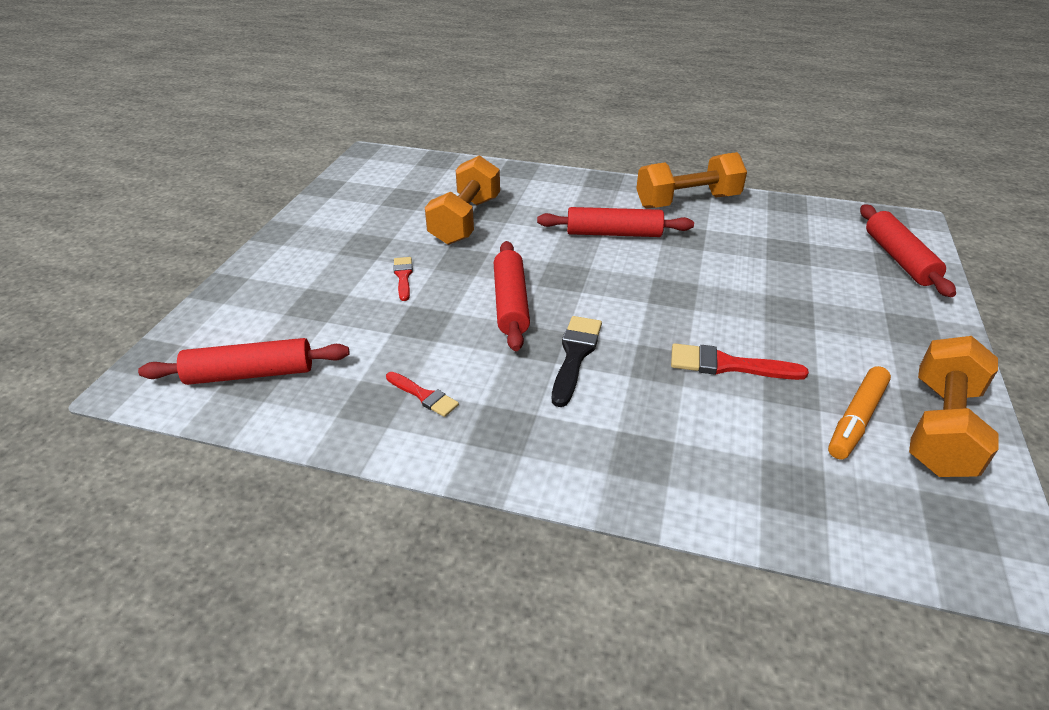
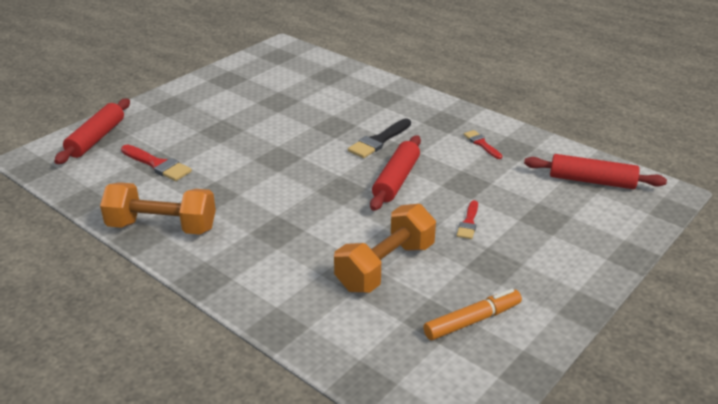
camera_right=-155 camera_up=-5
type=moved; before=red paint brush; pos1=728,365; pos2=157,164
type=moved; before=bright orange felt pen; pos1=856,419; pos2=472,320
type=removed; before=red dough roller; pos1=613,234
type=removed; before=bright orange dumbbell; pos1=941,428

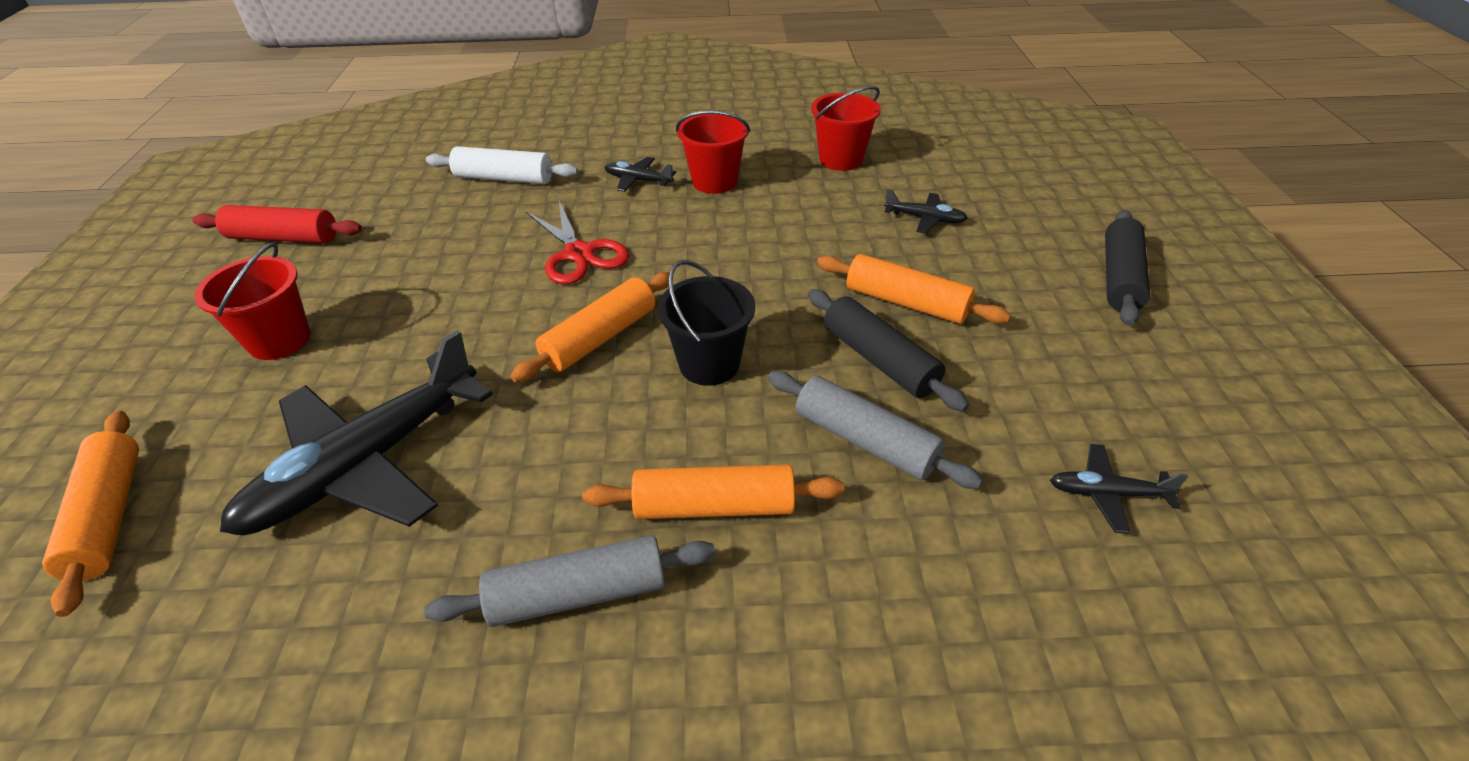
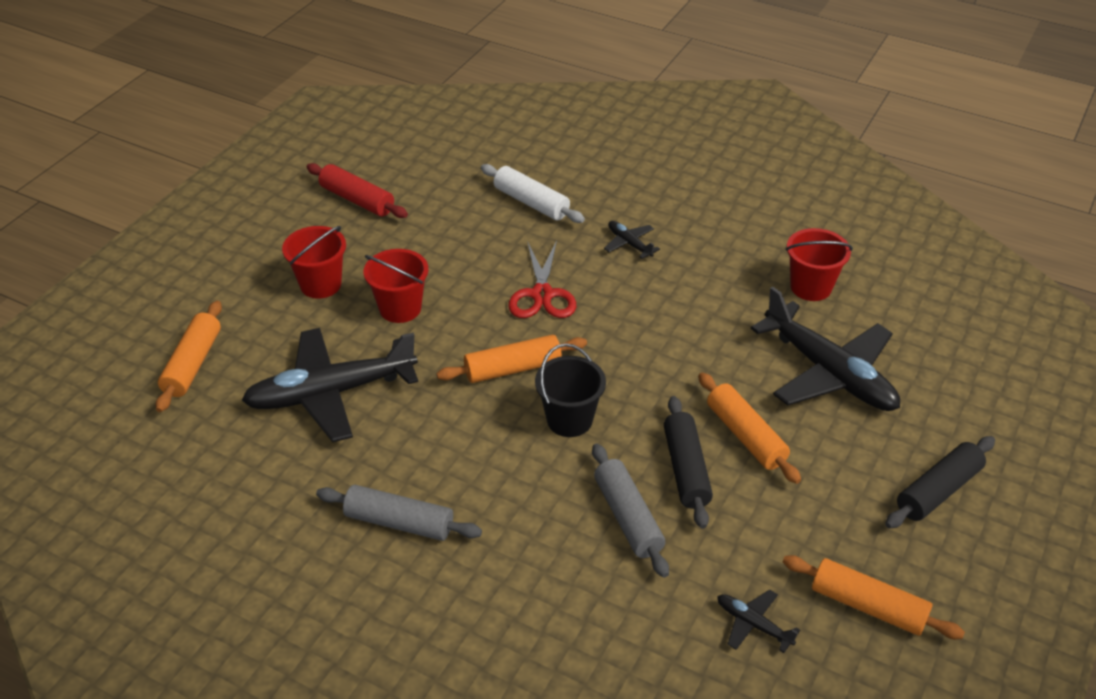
camera_right=30 camera_up=0
type=moved; before=red pail; pos1=715,181; pos2=400,308
type=resized; before=black plane; pos1=924,219; pos2=828,372; scale=2.32
type=moved; before=bright orange dough roller; pos1=714,506; pos2=868,606

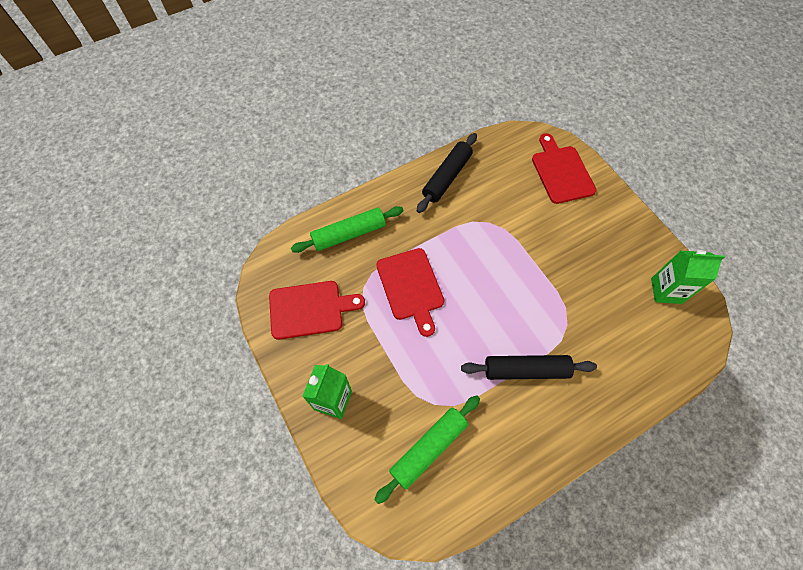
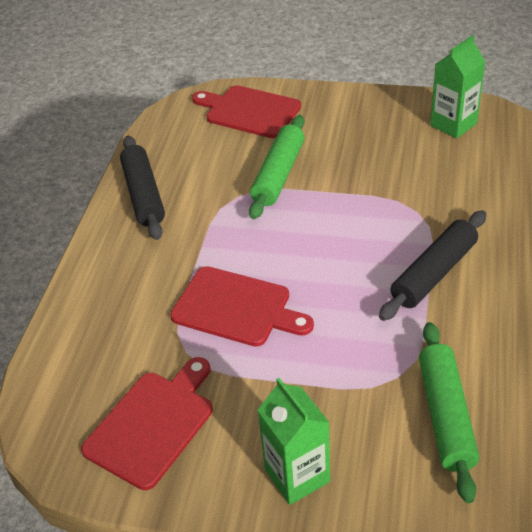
camera_right=-45 camera_up=-20
type=moved; before=leaf-green dough roller; pos1=349,234; pos2=279,174

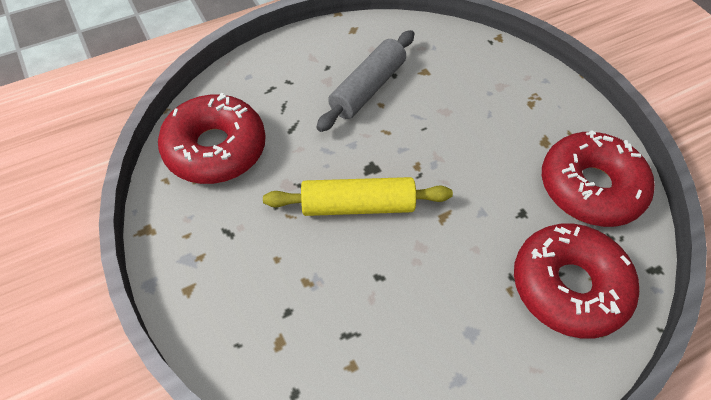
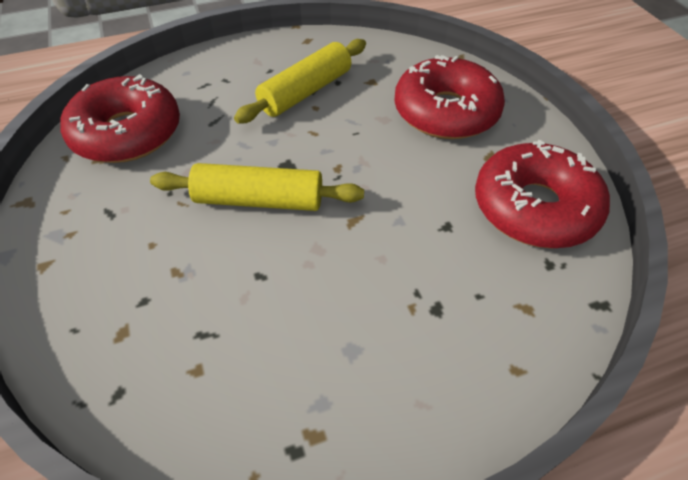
camera_right=10 camera_up=-5
type=recoloured; before=ash-grey dough roller; after=yellow dough roller; pos1=368,88; pos2=306,92
type=moved; before=red doughnut; pos1=568,286; pos2=446,112

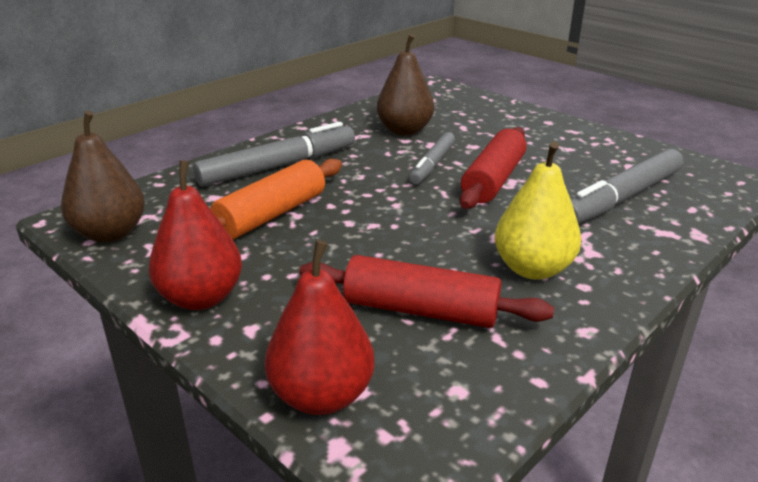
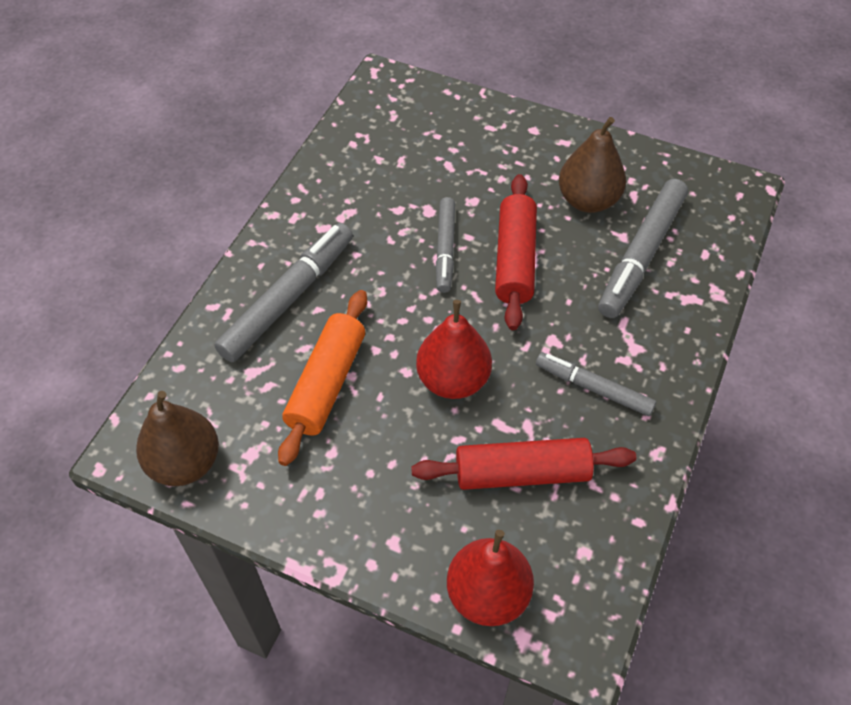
camera_right=-20 camera_up=25
type=moved; before=red pear; pos1=201,298; pos2=453,380
type=replaced; before=yellow pear; after=ash-grey felt pen; pos1=532,269; pos2=593,388
type=moved; before=dark brown pear; pos1=404,130; pos2=588,200

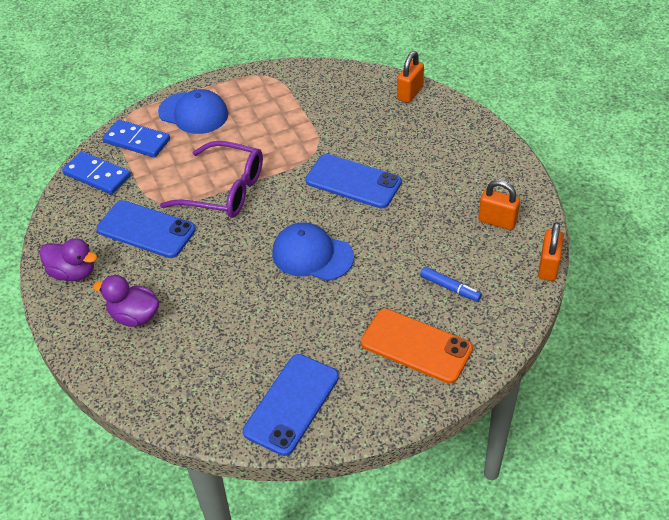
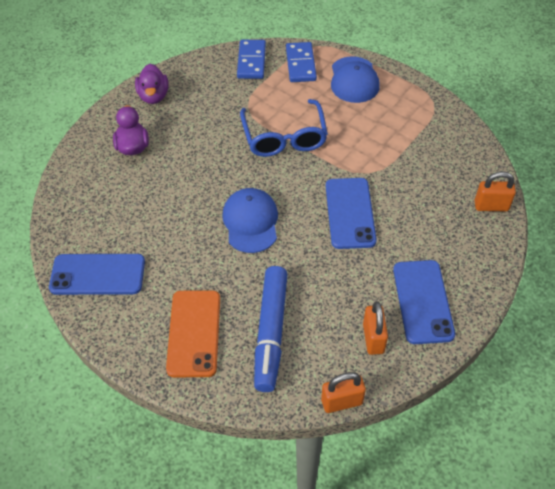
camera_right=60 camera_up=5
type=recoloured; before=violet glasses; after=cobalt glasses; pos1=225,190; pos2=284,137
type=resized; before=cobalt felt pen; pos1=450,288; pos2=271,332; scale=2.13
type=moved; before=cobalt smartphone; pos1=146,229; pos2=423,301

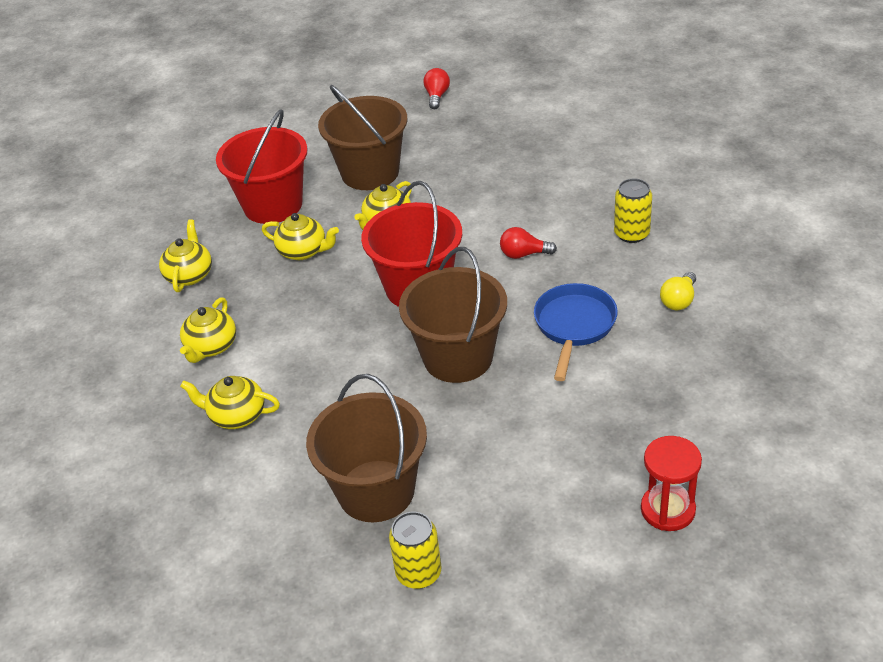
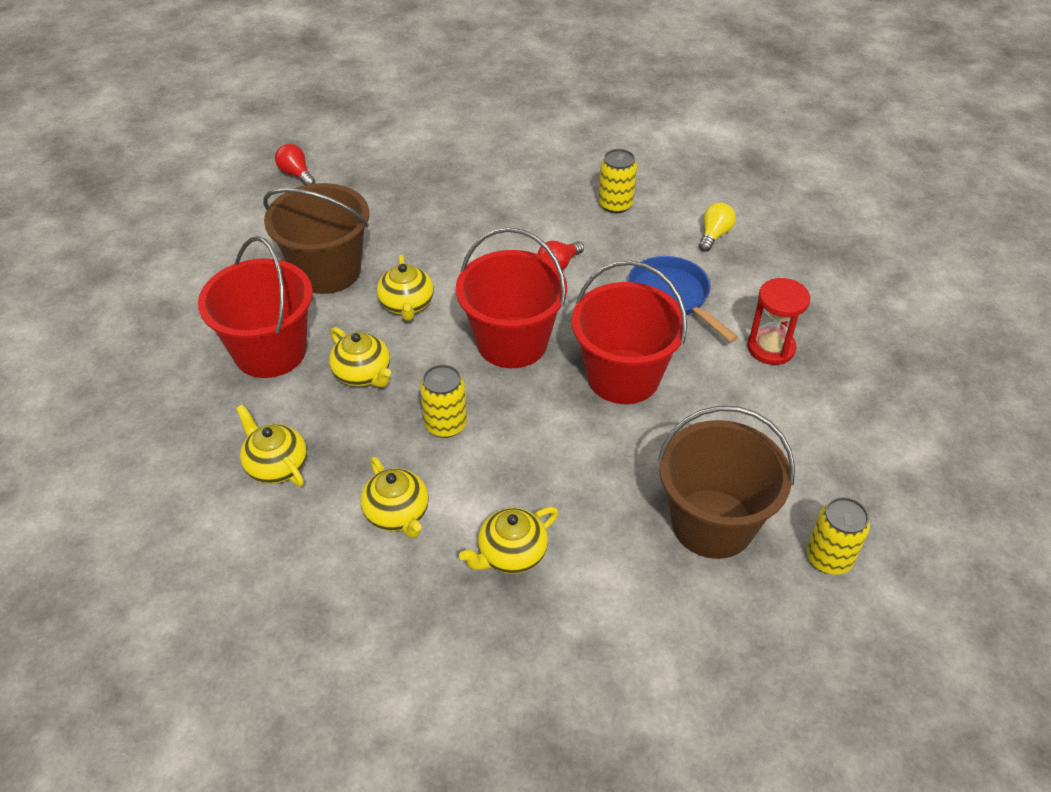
camera_right=-50 camera_up=5
type=turned; before=yellow teapot; pos1=303,251; pos2=363,374; turn=75
type=added; after=yellow tin; pos2=445,424
type=recoloured; before=dark brown pail; after=red pail; pos1=458,357; pos2=623,376
type=turned; before=yellow bulb; pos1=679,300; pos2=714,235; turn=-135
type=moved; before=red sand timer; pos1=668,510; pos2=771,348

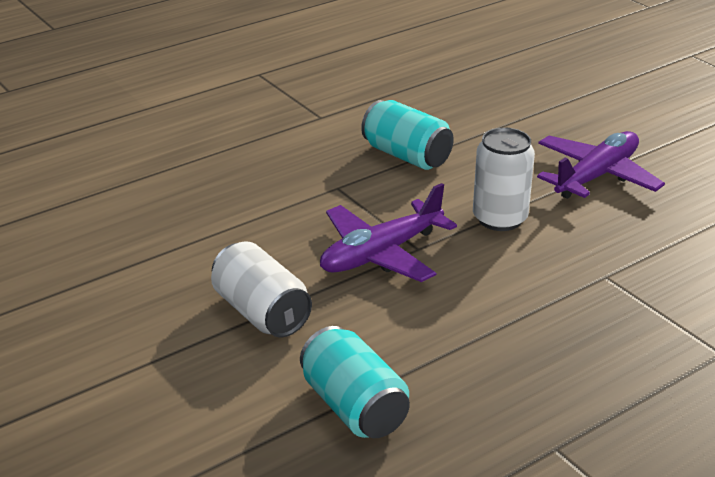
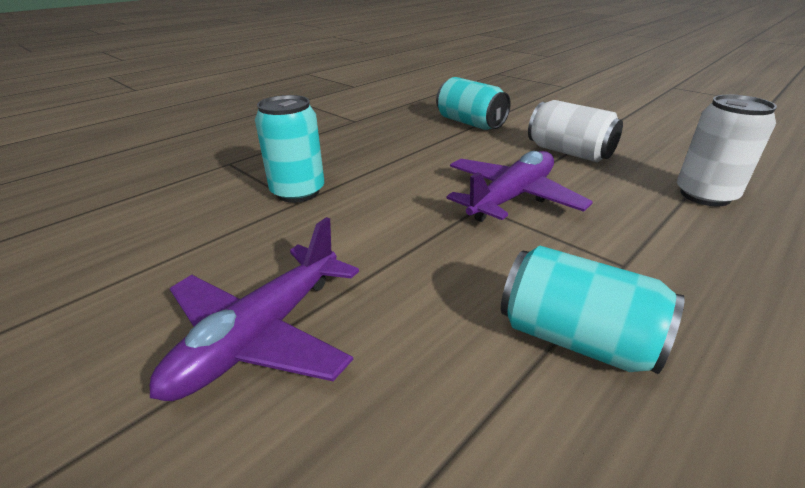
camera_right=170 camera_up=0
type=added; after=teal tin; pos2=298,192
type=moved; before=white tin; pos1=499,219; pos2=705,195

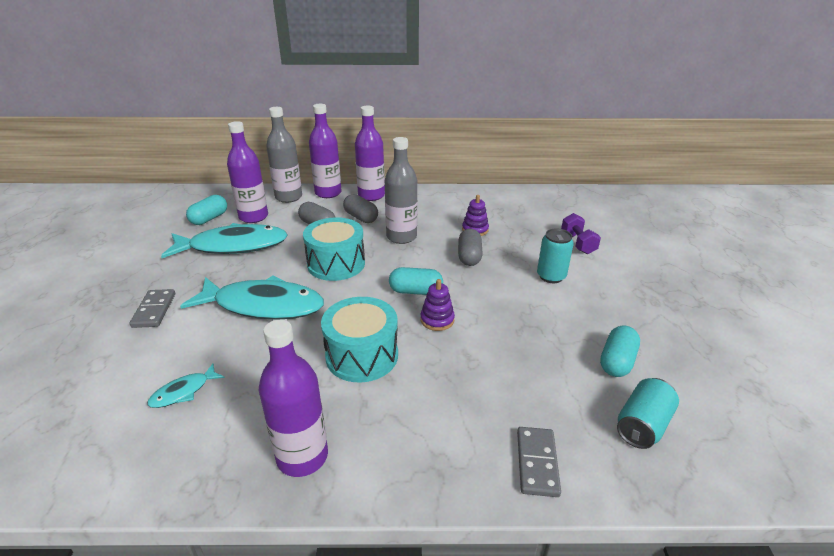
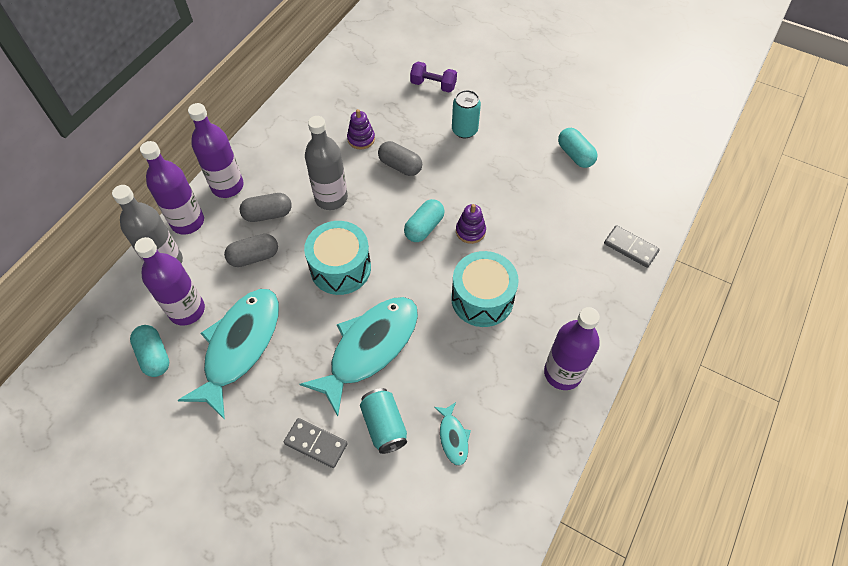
camera_right=-60 camera_up=25
type=moved; before=teal tin; pos1=642,425; pos2=384,425

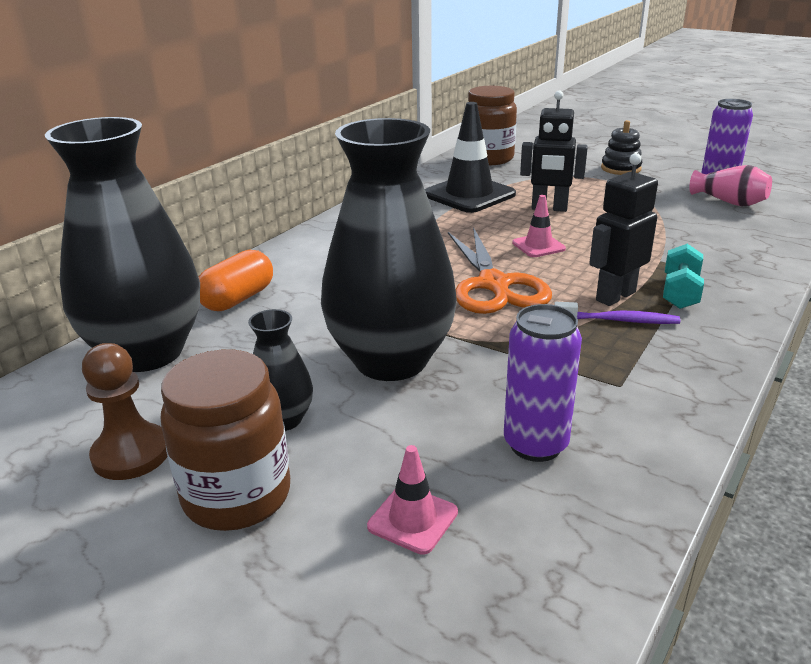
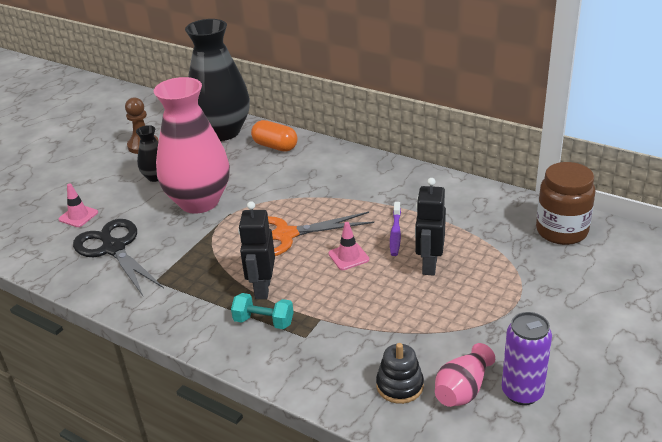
camera_right=90 camera_up=5
type=replaced; before=violet tin; after=black shears; pos1=535,444; pos2=114,249
type=recoloured; before=black tall vase; after=rose-pink tall vase; pos1=391,360; pos2=199,202
type=turned; before=black robot; pos1=615,296; pos2=262,289; turn=-135
type=moved; before=black ring stacker; pos1=621,168; pos2=399,386
type=moved; before=violet tooth brush; pos1=618,320; pos2=395,233
type=removed; before=dark brown jam jar; pos1=237,496
type=removed; before=black traffic cone; pos1=469,195

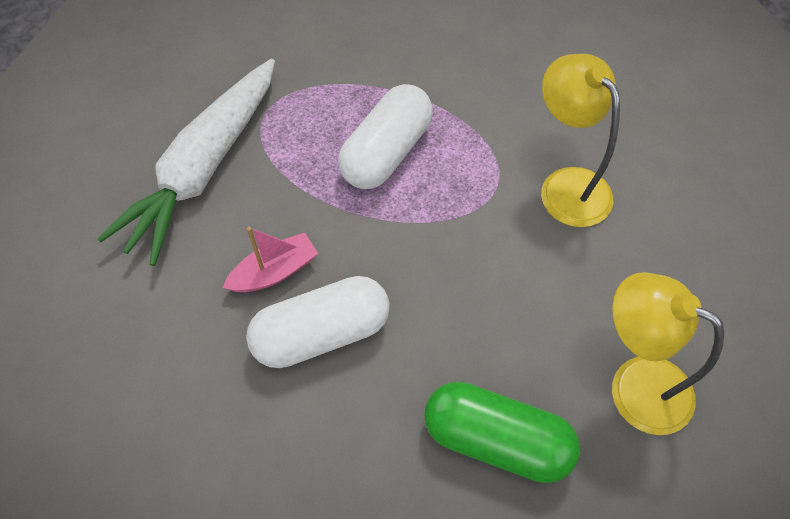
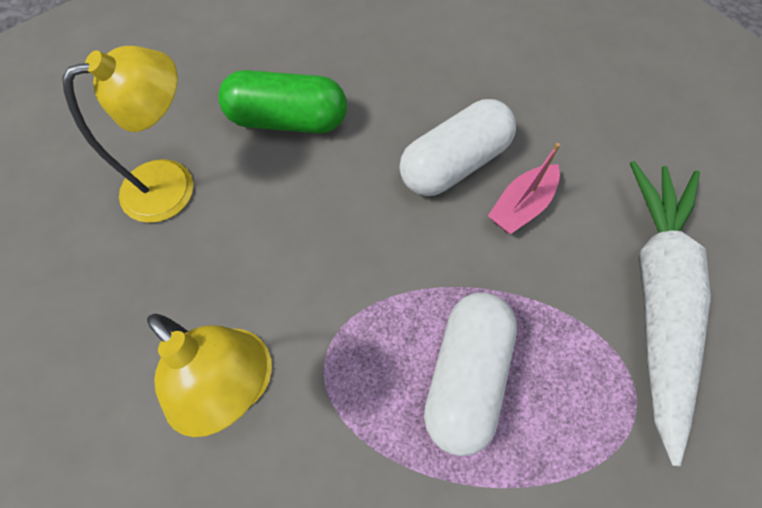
camera_right=165 camera_up=5
type=turned; before=yellow lamp; pos1=635,385; pos2=173,184; turn=-45

